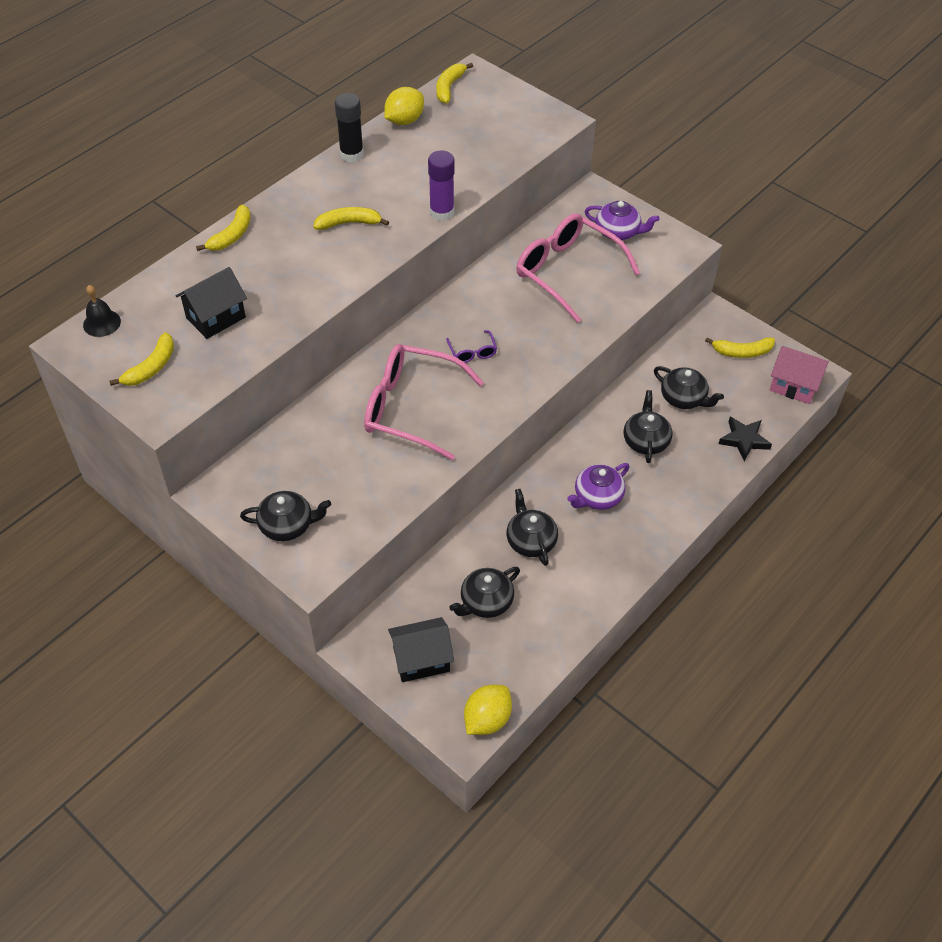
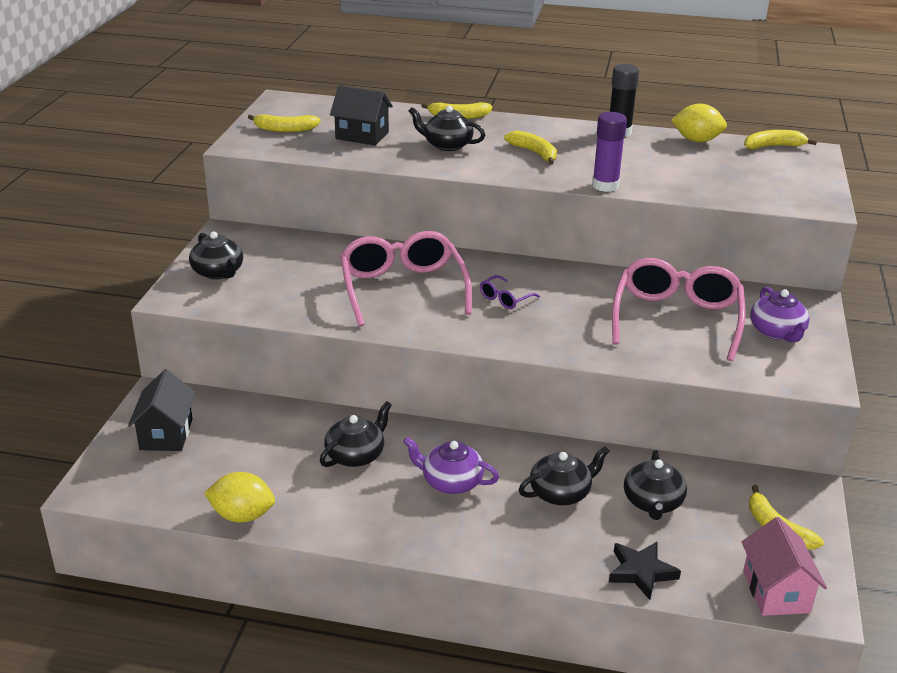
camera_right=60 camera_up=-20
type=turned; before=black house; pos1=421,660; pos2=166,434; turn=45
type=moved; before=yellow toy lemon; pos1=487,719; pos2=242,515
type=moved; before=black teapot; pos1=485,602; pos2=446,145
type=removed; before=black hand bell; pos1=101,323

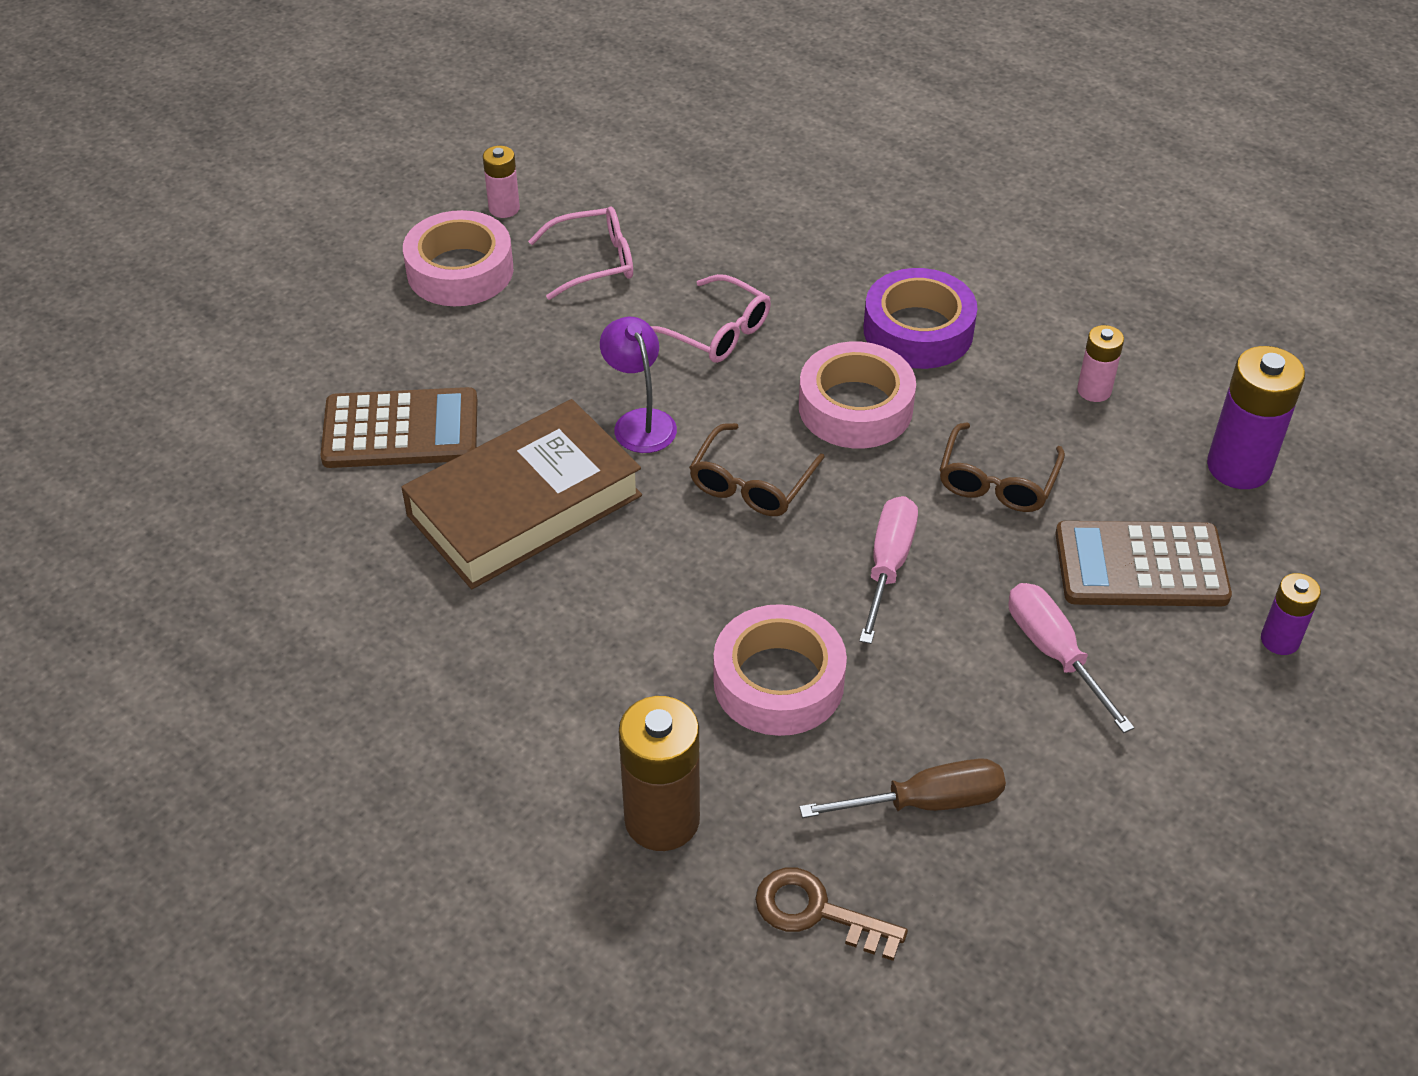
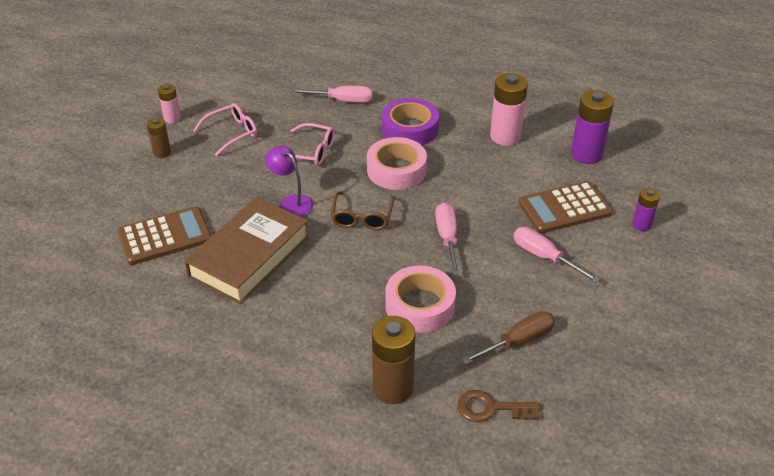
camera_right=-20 camera_up=-5
type=replaced; before=rose-pink tape; after=dark brown power cell; pos1=460,271; pos2=162,152
type=added; after=rose-pink flat screwdriver; pos2=343,100
type=resized; before=rose-pink power cell; pos1=1094,390; pos2=505,137; scale=1.79
type=removed; before=dark brown glasses; pos1=997,481

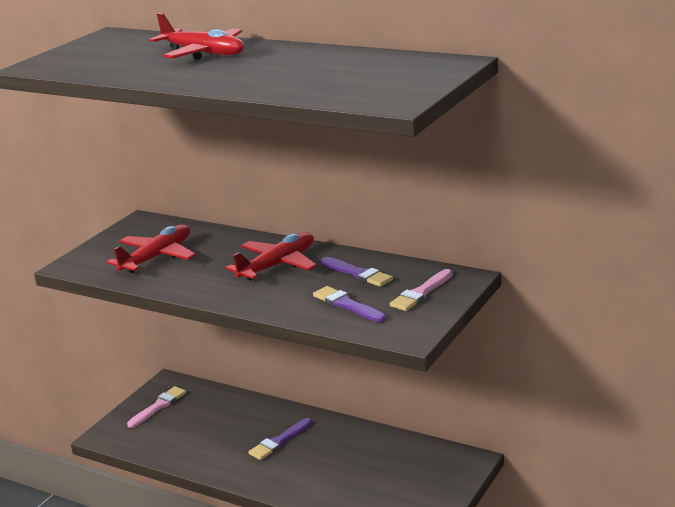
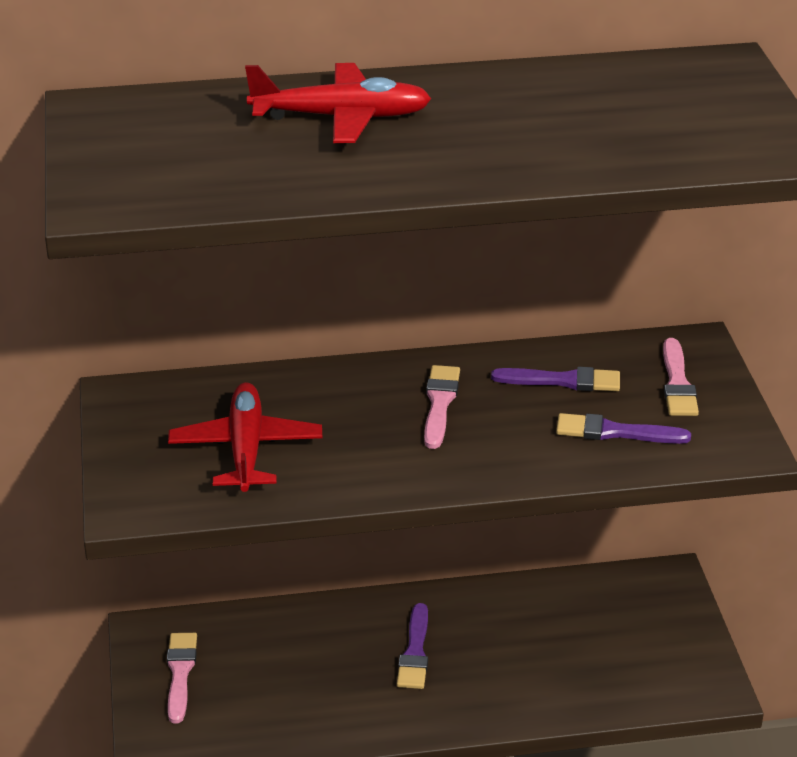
camera_right=-40 camera_up=10
type=replaced; before=red plane; after=rose-pink paint brush; pos1=277,265; pos2=439,404

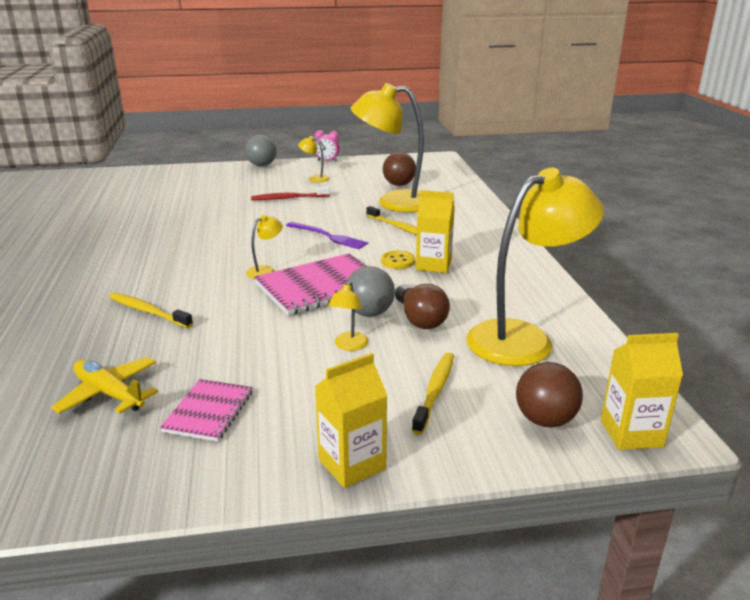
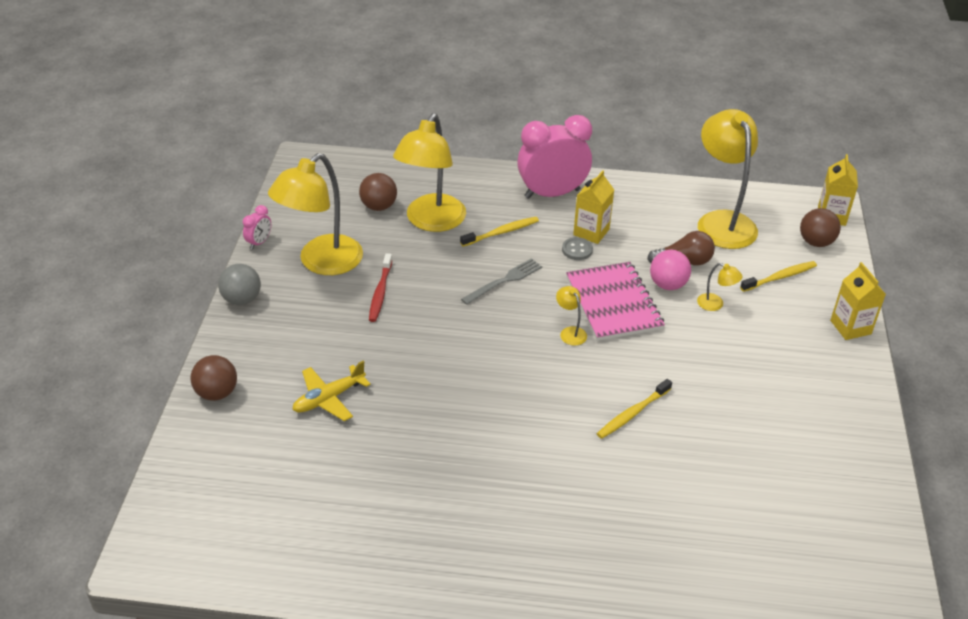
camera_right=-75 camera_up=15
type=added; after=dark brown sphere; pos2=217,393
type=resized; before=yellow lamp; pos1=314,178; pos2=321,263; scale=2.48
type=moved; before=yellow plane; pos1=109,394; pos2=329,398
type=recoloured; before=violet fork; after=ash-grey fork; pos1=328,236; pos2=504,281
type=added; after=rose-pink clock; pos2=552,194
type=recoloured; before=yellow button; after=ash-grey button; pos1=398,261; pos2=577,250
type=recoloured; before=ash-grey sphere; after=rose-pink sphere; pos1=369,313; pos2=667,285
type=turned; before=yellow tooth brush; pos1=435,391; pos2=780,277; turn=120
type=removed; before=rose-pink notepad; pos1=209,411

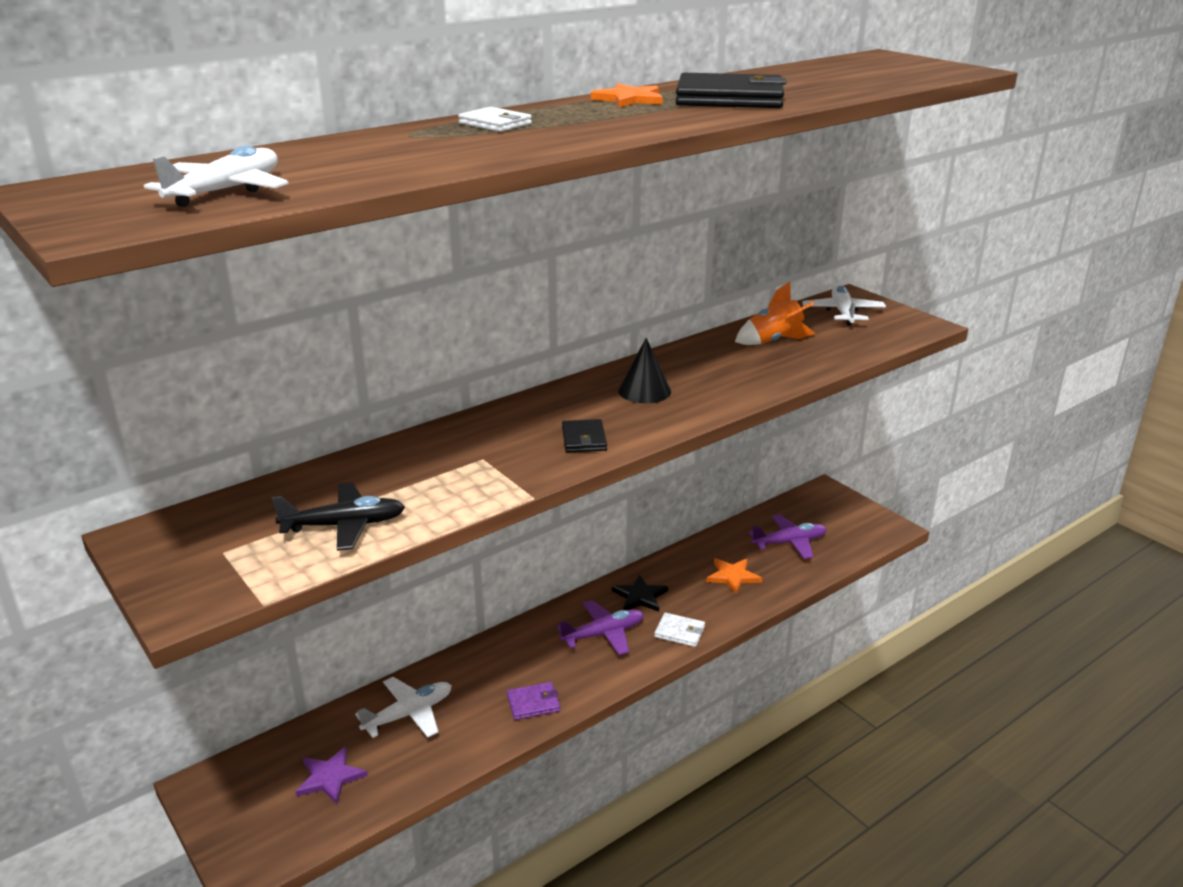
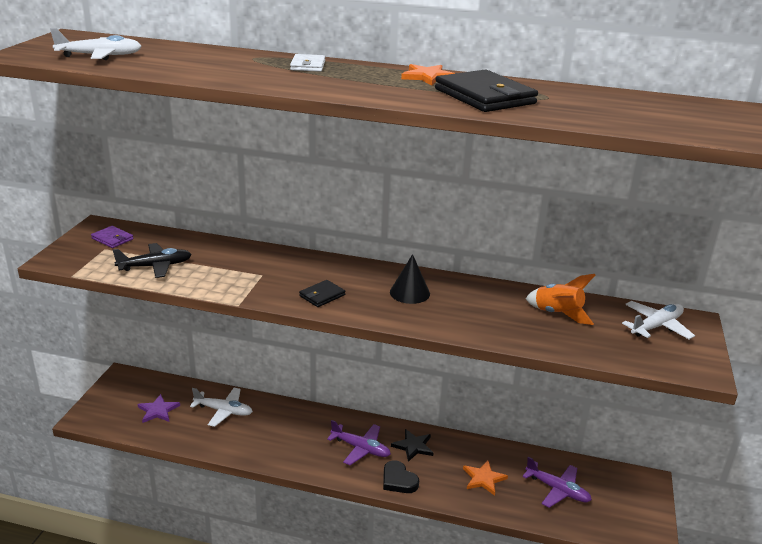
camera_right=50 camera_up=0
type=moved; before=violet billfold; pos1=533,703; pos2=112,239
type=turned; before=black plane; pos1=344,525; pos2=155,266; turn=-60
type=replaced; before=white billfold; after=black heart; pos1=679,632; pos2=398,480

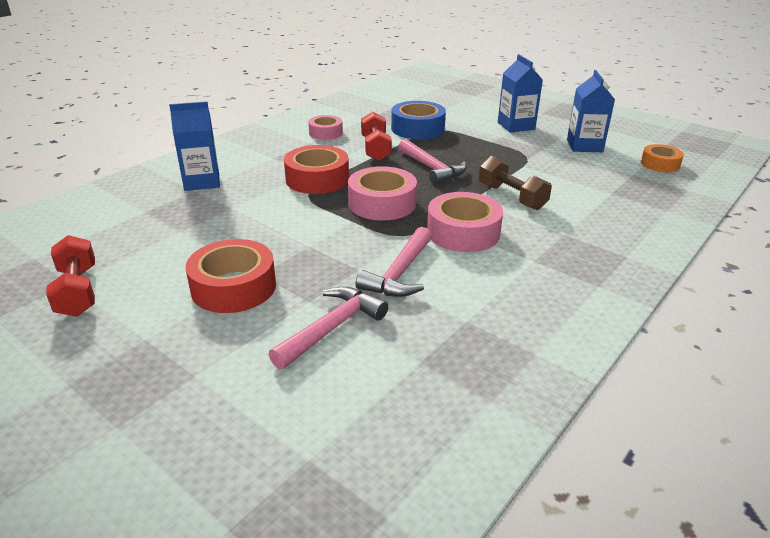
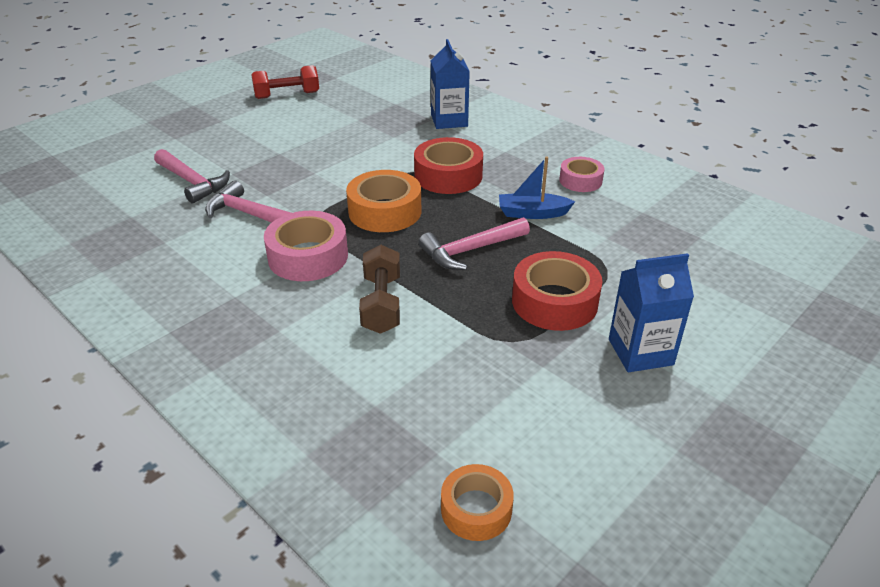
camera_right=95 camera_up=5
type=recoloured; before=rose-pink tape; after=bright orange tape; pos1=382,203; pos2=385,211
type=turned; before=dark brown dumbbell; pos1=511,197; pos2=381,304; turn=-60
type=replaced; before=red dumbbell; after=cobalt sailboat; pos1=375,149; pos2=532,213
type=moved; before=red tape; pos1=233,287; pos2=554,302
type=removed; before=cobalt tape; pos1=417,129
type=removed; before=cobalt juice carton; pos1=584,146

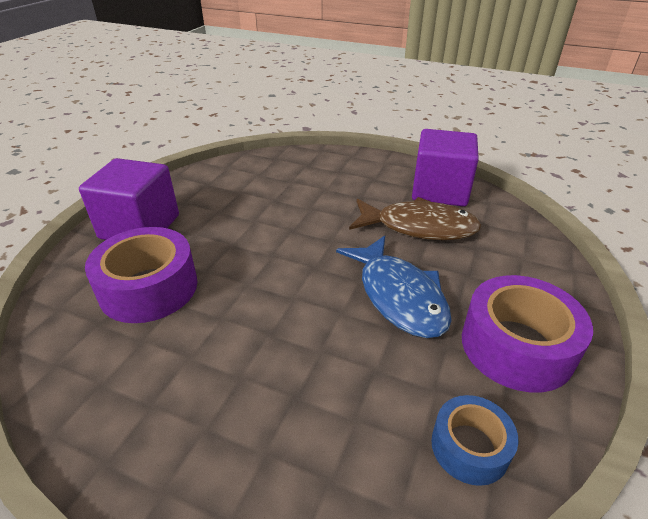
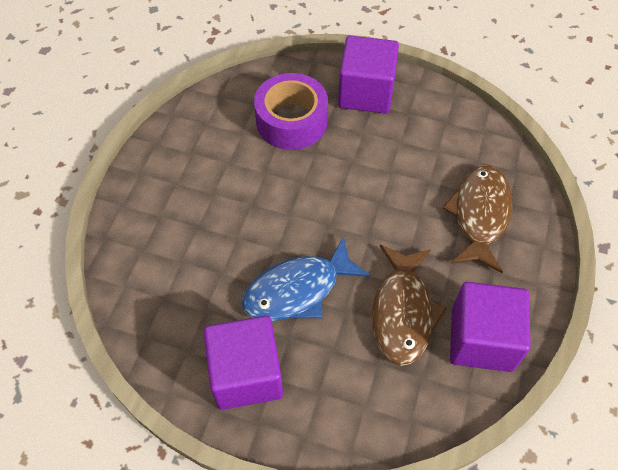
camera_right=85 camera_up=20
type=replaced; before=violet tape; after=violet cube; pos1=516,346; pos2=246,374
type=added; after=dark brown toy fish; pos2=479,215
type=removed; before=cobalt tape; pos1=469,447

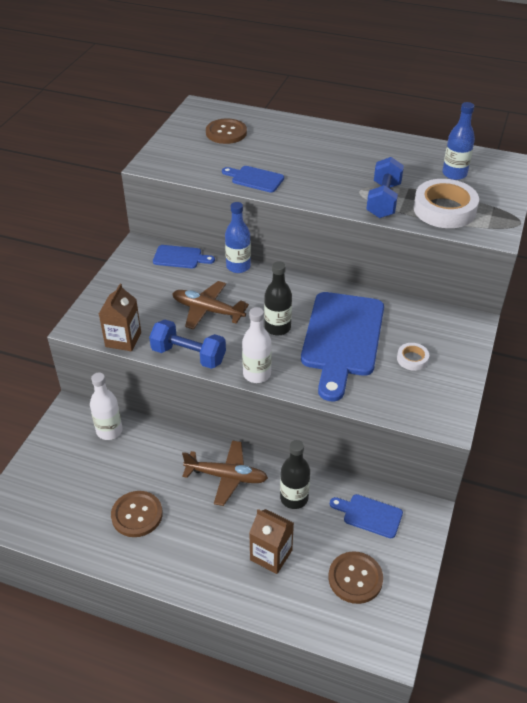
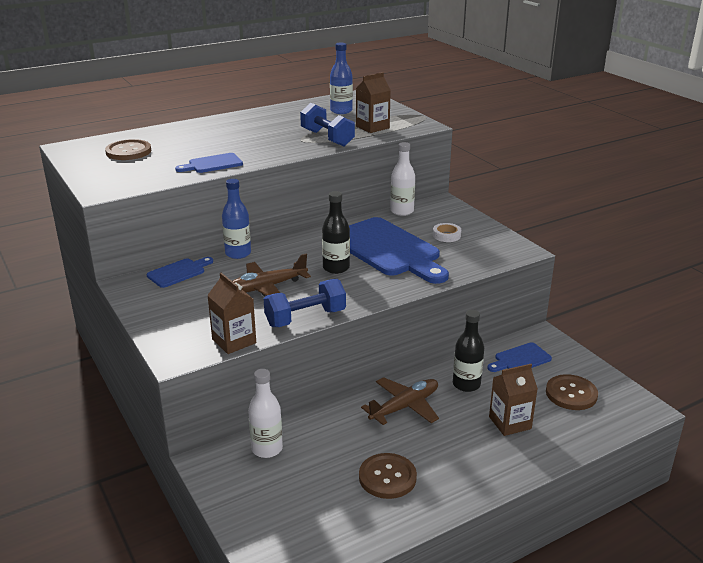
camera_right=-50 camera_up=-15
type=replaced; before=white tape; after=dark brown juice carton; pos1=444,209; pos2=372,127
type=moved; before=white bottle; pos1=257,374; pos2=402,211

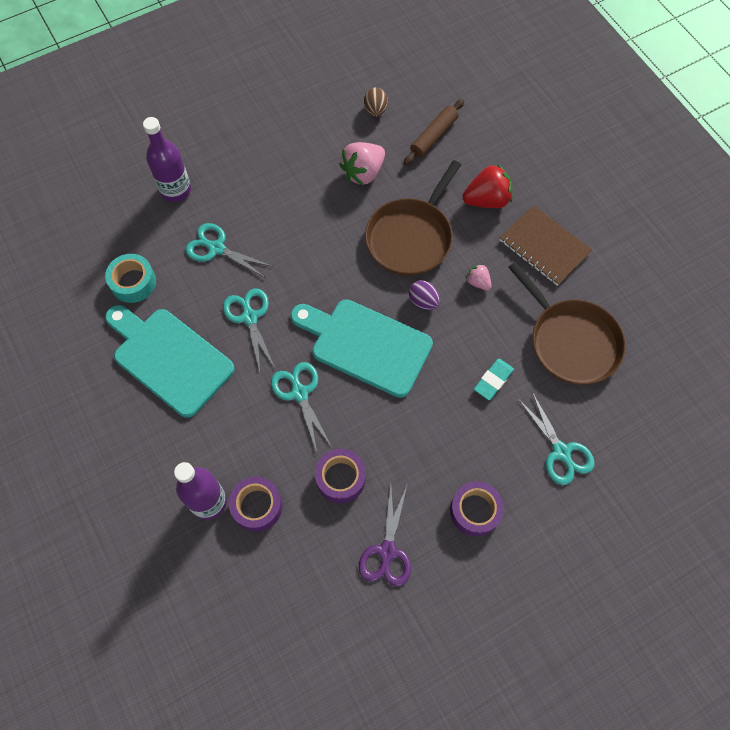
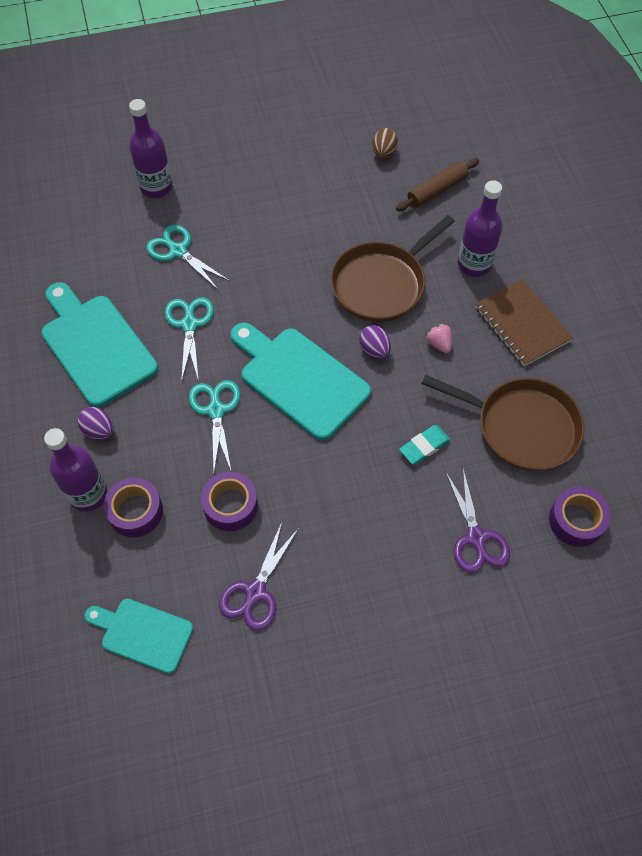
camera_right=15 camera_up=-5
type=added; after=violet egg; pos2=99,430
type=added; after=teal chopping board; pos2=143,634
type=turned; before=dark brown skillet; pos1=571,341; pos2=522,427; turn=-45
type=recoloured; before=teal shears; after=violet shears; pos1=561,452; pos2=476,538
type=replaced; before=red berry; after=violet bottle; pos1=487,200; pos2=474,264
type=moved; before=violet tape; pos1=475,511; pos2=576,520
type=removed; before=teal tape; pos1=133,282
type=removed; before=rose-pink berry; pos1=363,173

